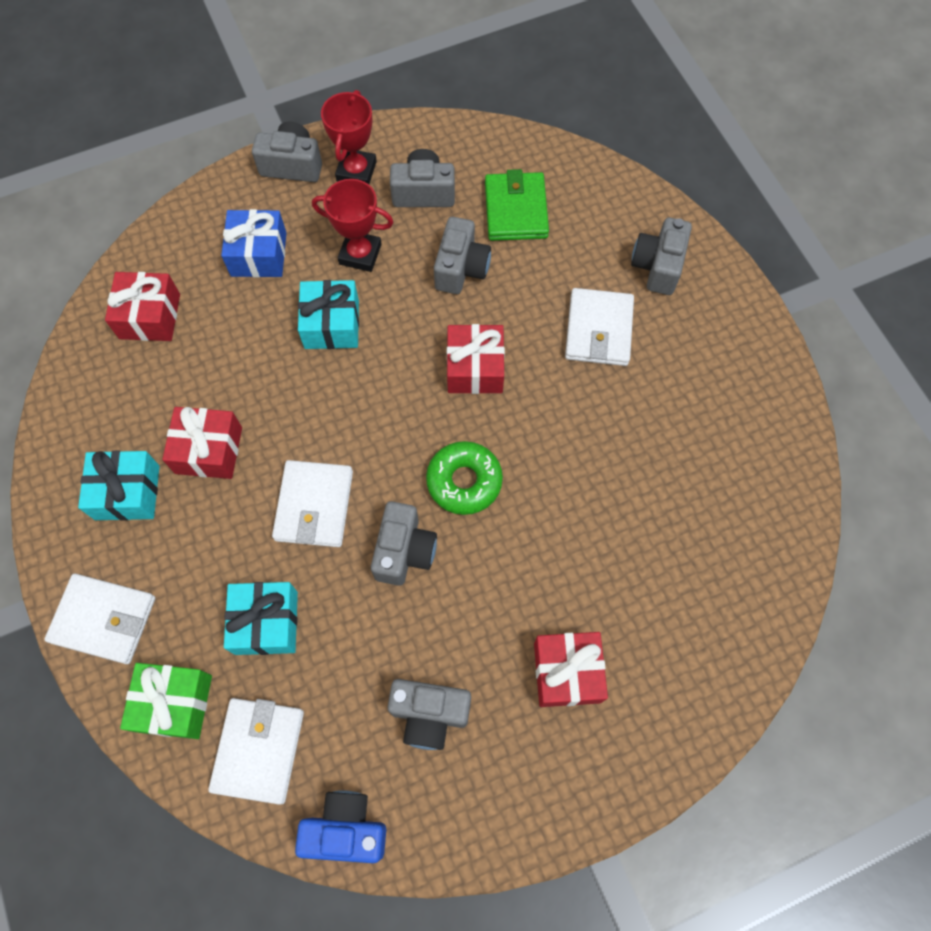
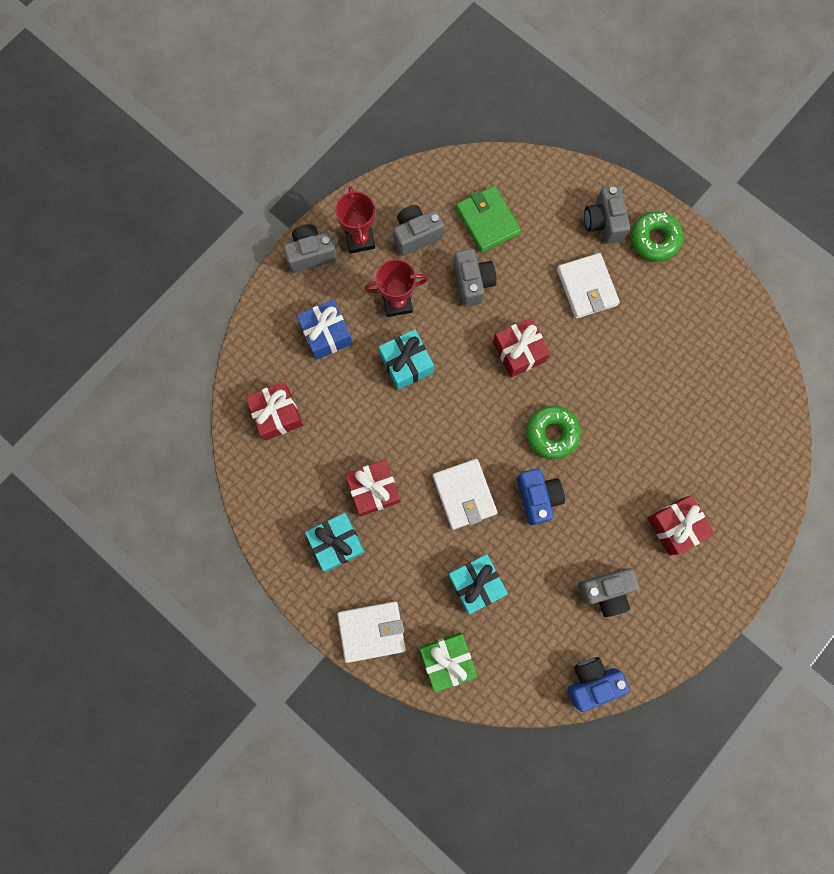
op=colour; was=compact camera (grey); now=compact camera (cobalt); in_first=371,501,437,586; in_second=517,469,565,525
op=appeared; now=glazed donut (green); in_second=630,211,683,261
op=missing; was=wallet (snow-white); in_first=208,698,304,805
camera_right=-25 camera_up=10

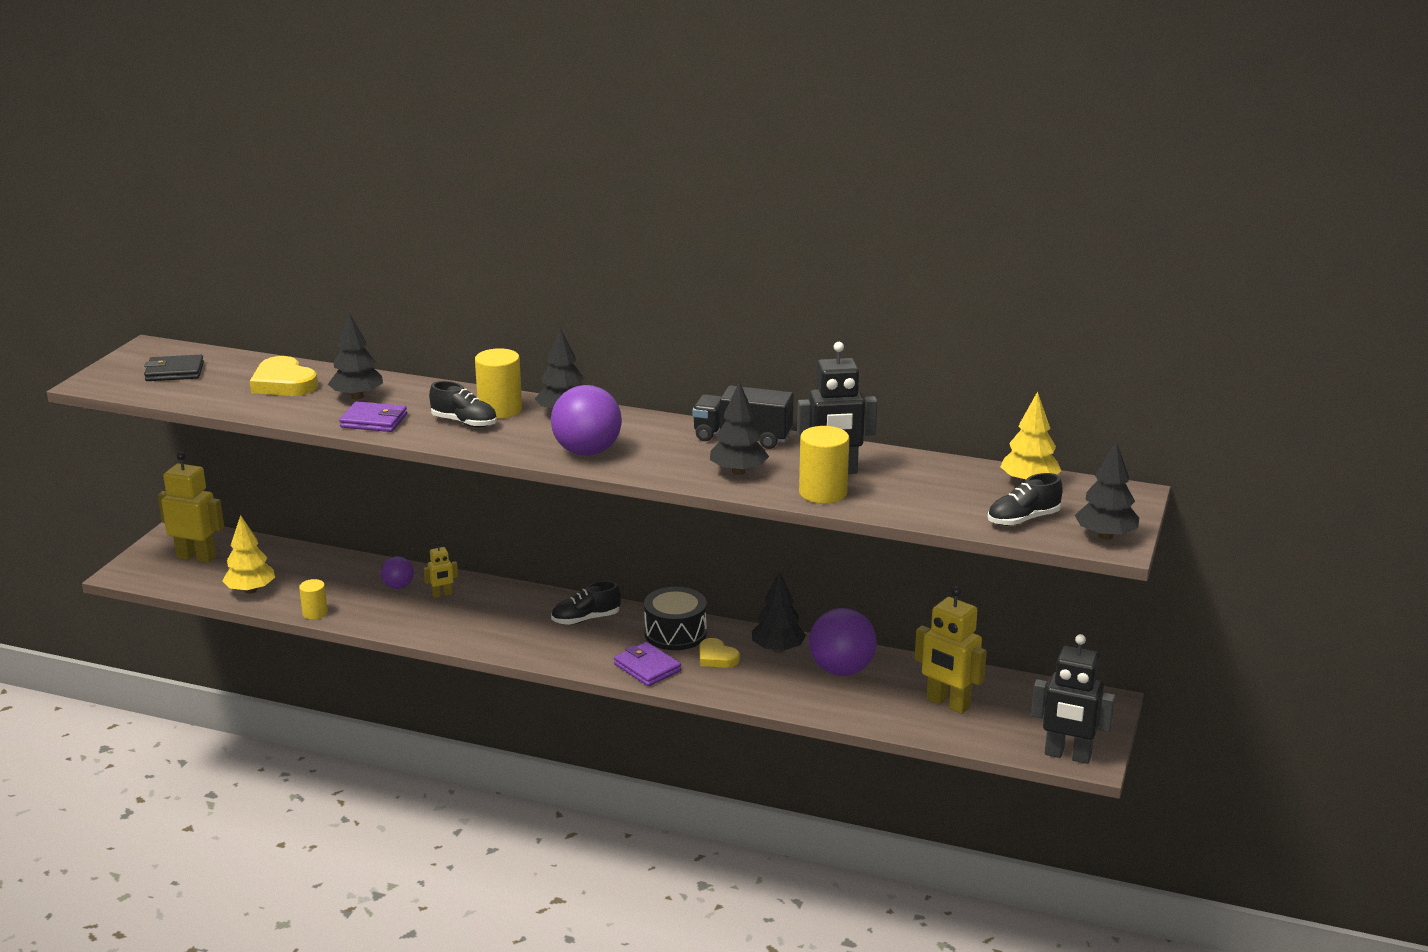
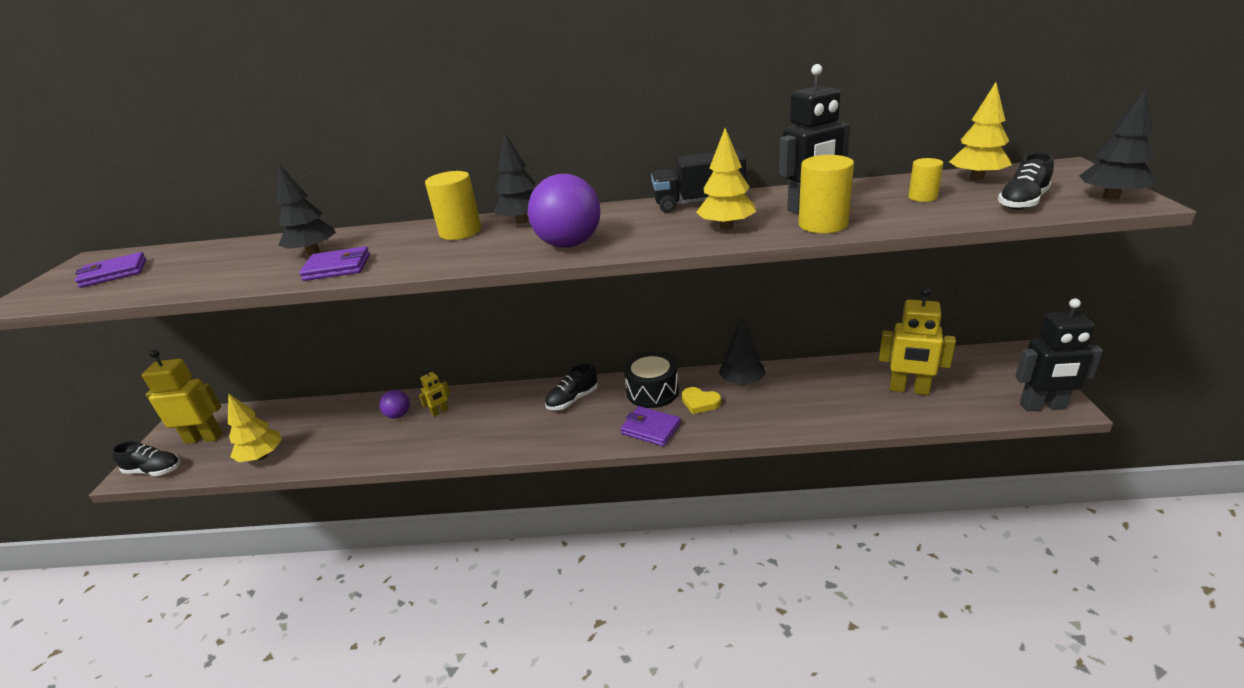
op=colour; was=wallet (black); now=wallet (purple); in_first=144,355,204,381; in_second=75,252,146,288
op=relocated; was=lace-up shoe (black); in_first=429,381,497,428; in_second=111,441,180,476
op=colour; was=fir tree (black); now=fir tree (yellow); in_first=710,382,769,475; in_second=696,128,756,230
op=relocated; was=solid cylinder (yellow); in_first=299,579,328,620; in_second=908,158,943,202
op=missing; was=love heart (yellow); in_first=250,356,318,396
op=missing; was=sphere (purple); in_first=809,608,877,676
camera_right=-15 camera_up=5

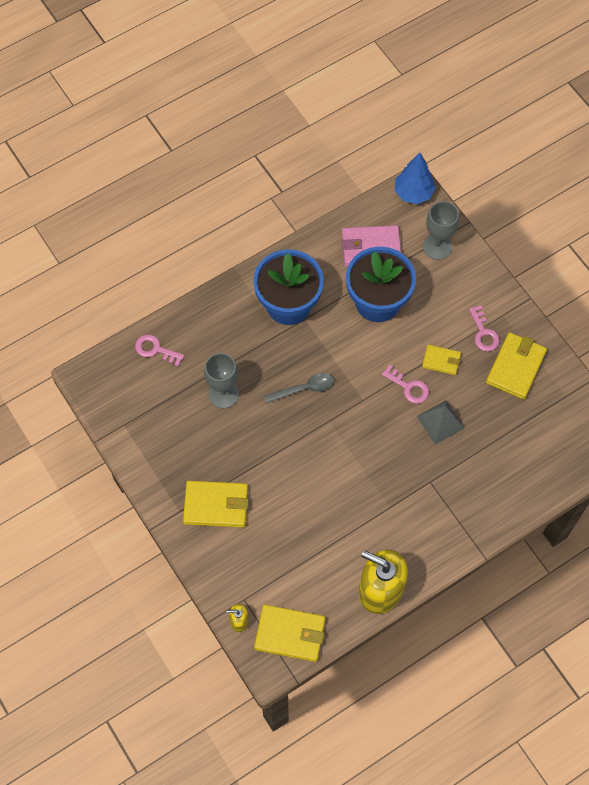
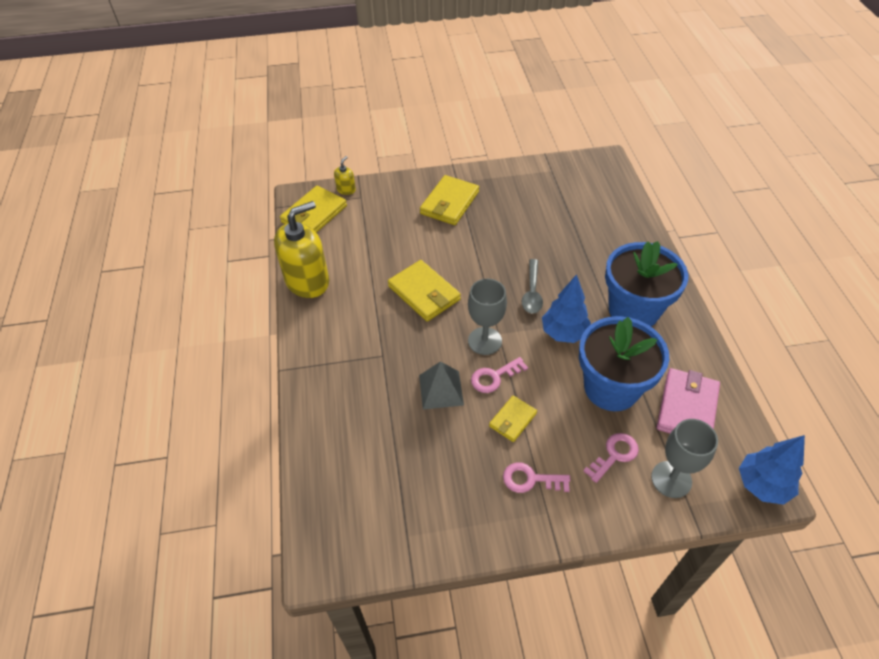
op=relocated; was=wallet (yellow); in_first=486,332,547,399; in_second=388,260,461,321
op=relocated; was=chalice (grey); in_first=204,353,239,408; in_second=468,279,507,355
op=appeared; now=fir tree (cobalt); in_second=542,274,591,343
op=relocated; was=latchkey (pink); in_first=135,334,184,367; in_second=583,433,639,483
camera_right=115 camera_up=-15

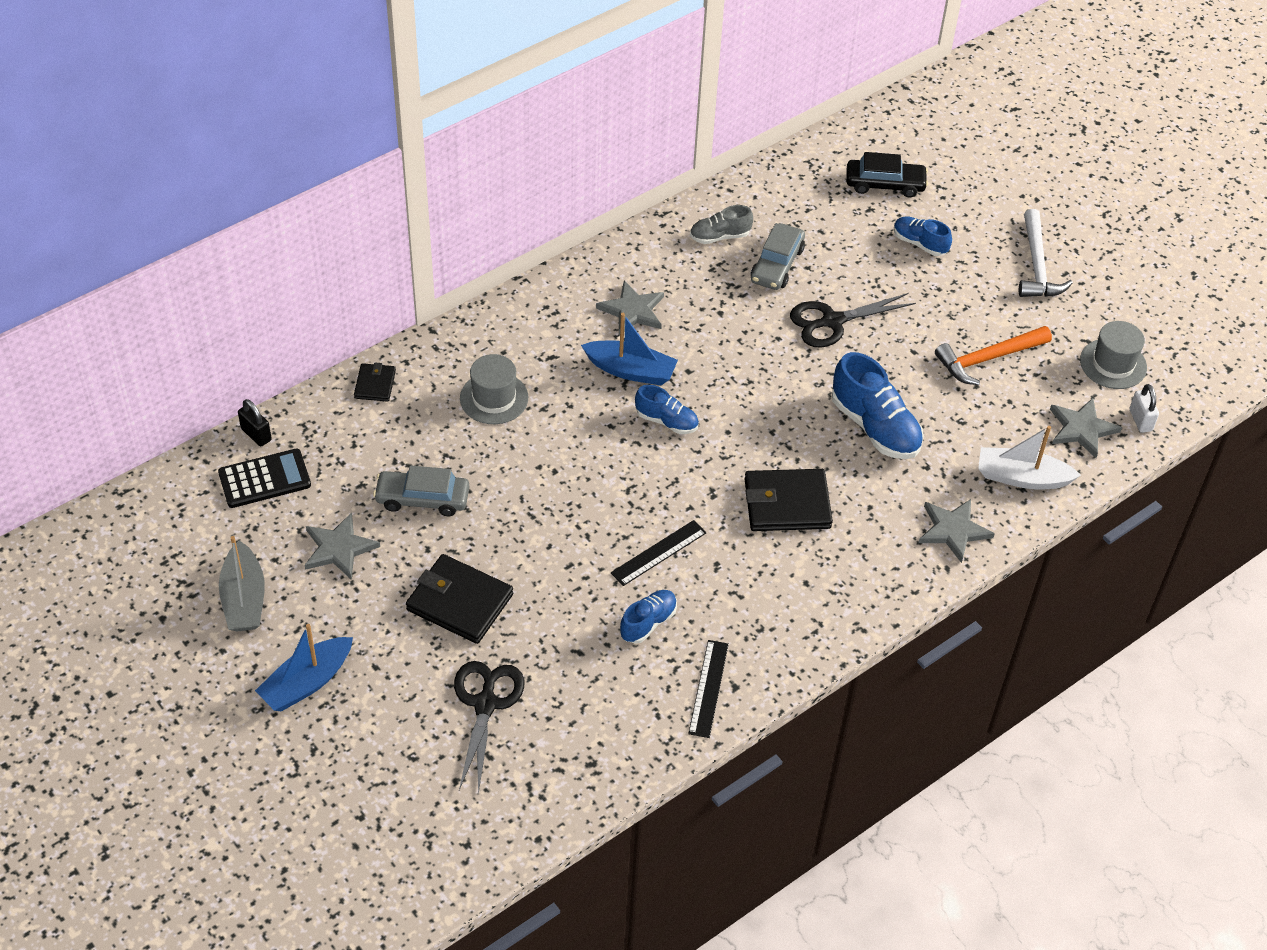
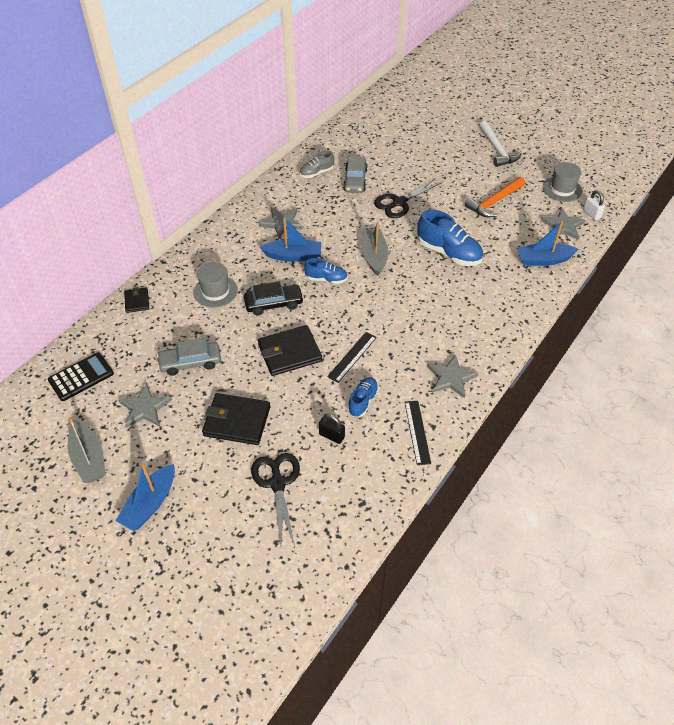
op=relocated; was=toy car (black); in_first=846,152,928,197; in_second=244,281,304,315
op=relocated; was=wallet (black); in_first=745,469,833,531; in_second=258,325,322,376
op=relocated; was=padlock (black); in_first=238,399,272,447; in_second=319,414,345,444
op=appeared; now=sailboat (grey); in_second=362,222,388,276
op=relocated; was=star shape (grey); in_first=919,499,995,563; in_second=427,355,479,398
op=colour; was=sailboat (snow-white); now=sailboat (cobalt); in_first=978,426,1081,490; in_second=517,221,579,266
op=missing; was=lace-up shoe (cobalt); in_first=894,216,952,256
camera_right=-15 camera_up=0

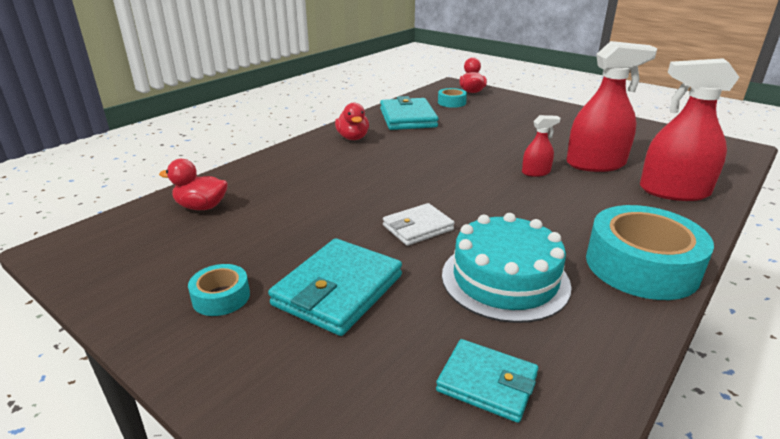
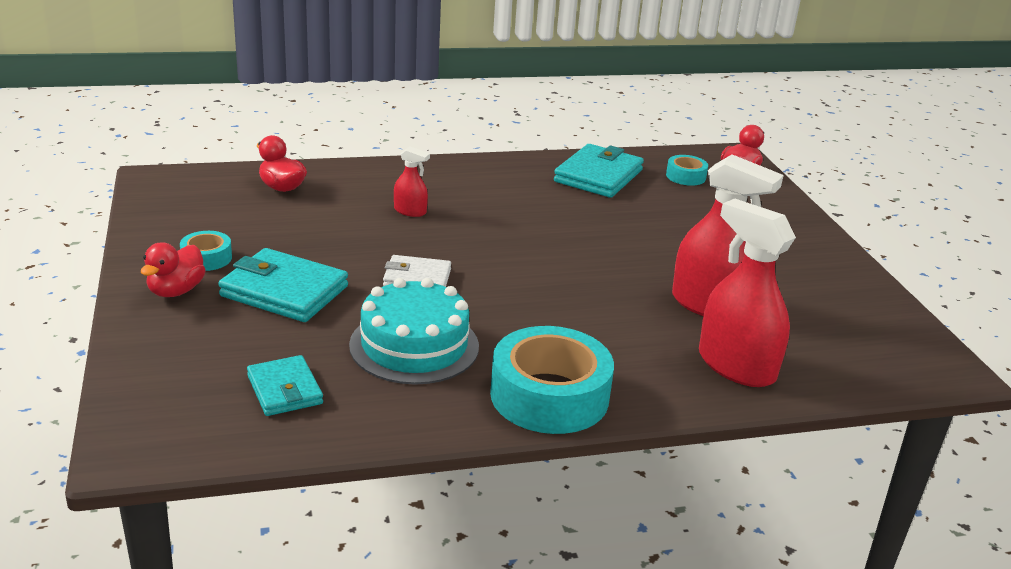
op=relocated; was=rubber duck (scarlet); in_first=335,103,369,140; in_second=141,242,206,297
op=spun; was=wallet (teal); in_first=268,238,402,336; in_second=218,248,348,322; clockwise=45
op=relocated; was=sprayer (scarlet); in_first=522,115,561,177; in_second=394,146,430,217
camera_right=35 camera_up=0

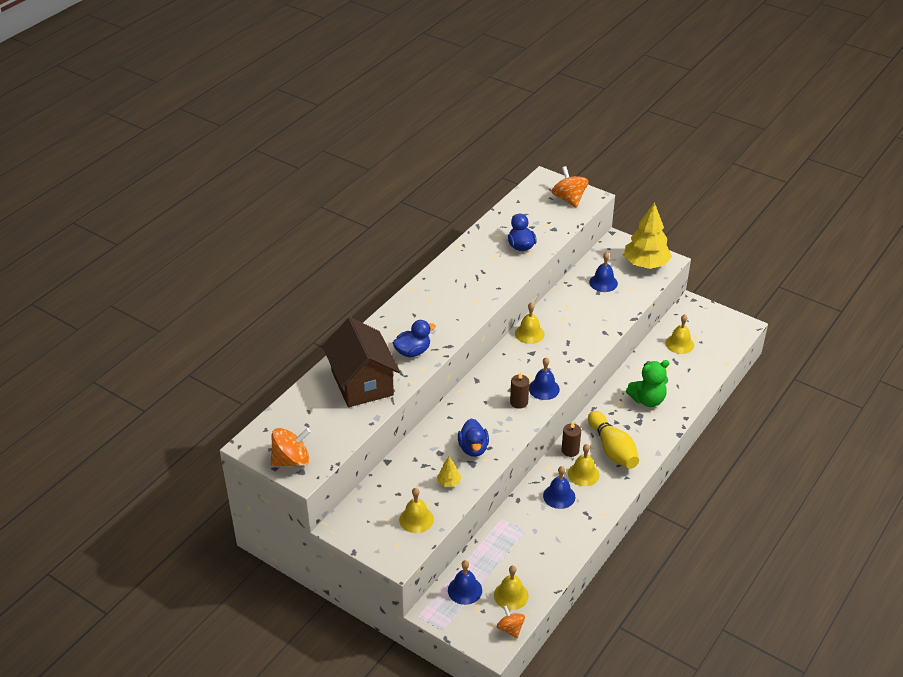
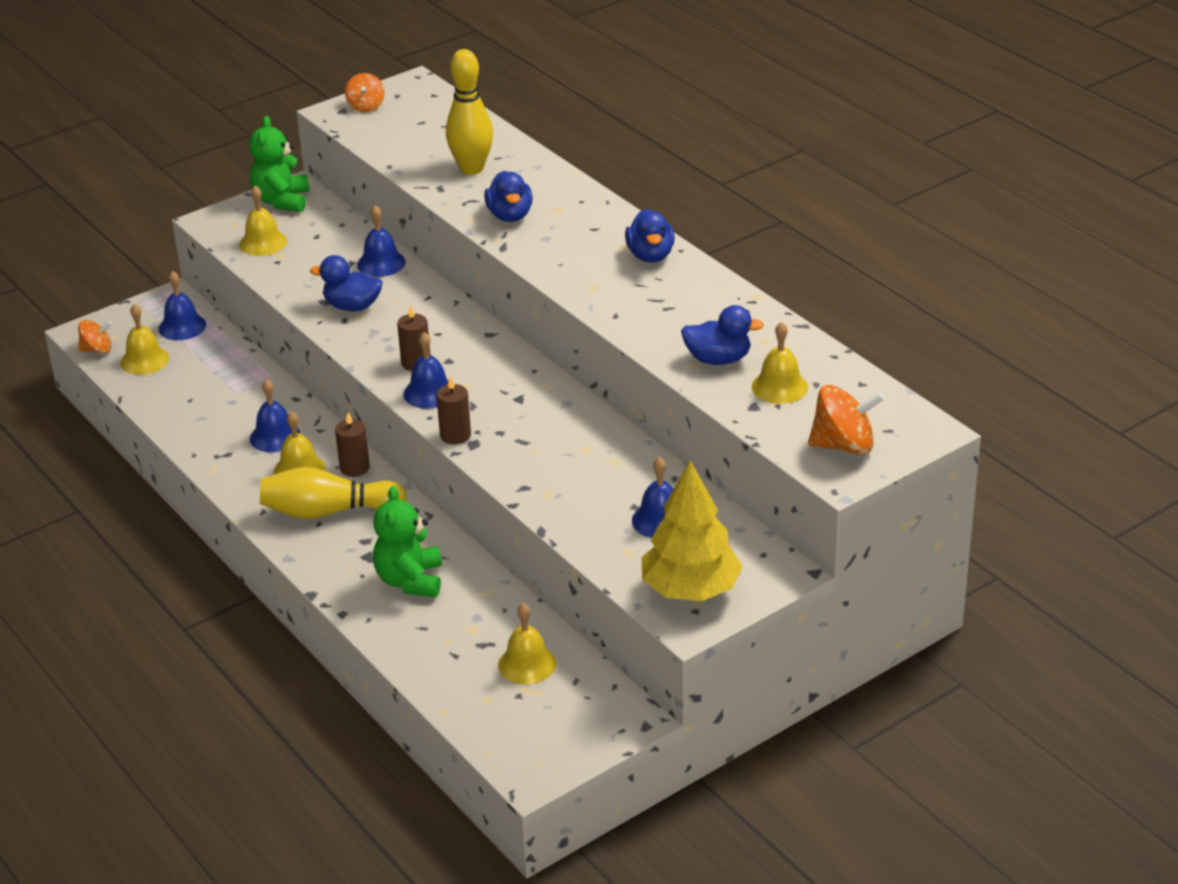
op=appeared; now=teddy (green); in_second=249,116,309,212
op=size; was=spinning top (orange-coloured); in_first=271,428,311,467; in_second=345,73,384,112; ratio=0.62
op=appeared; now=school bell (cobalt); in_second=357,205,406,277
op=appeared; now=wax candle (dark brown); in_second=436,375,471,444
op=exchanged; was=house (dark brown); now=tenpin (yellow); in_first=322,317,400,407; in_second=446,49,493,175
op=appeared; now=rubber duck (cobalt); in_second=625,209,675,263
op=relocated; was=school bell (yellow); in_first=515,302,545,344; in_second=752,322,808,404
op=missing; was=fir tree (yellow); in_first=437,457,461,487
camera_right=110 camera_up=-5

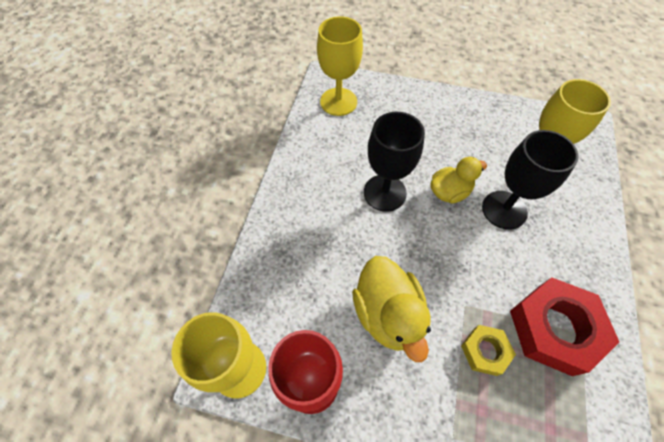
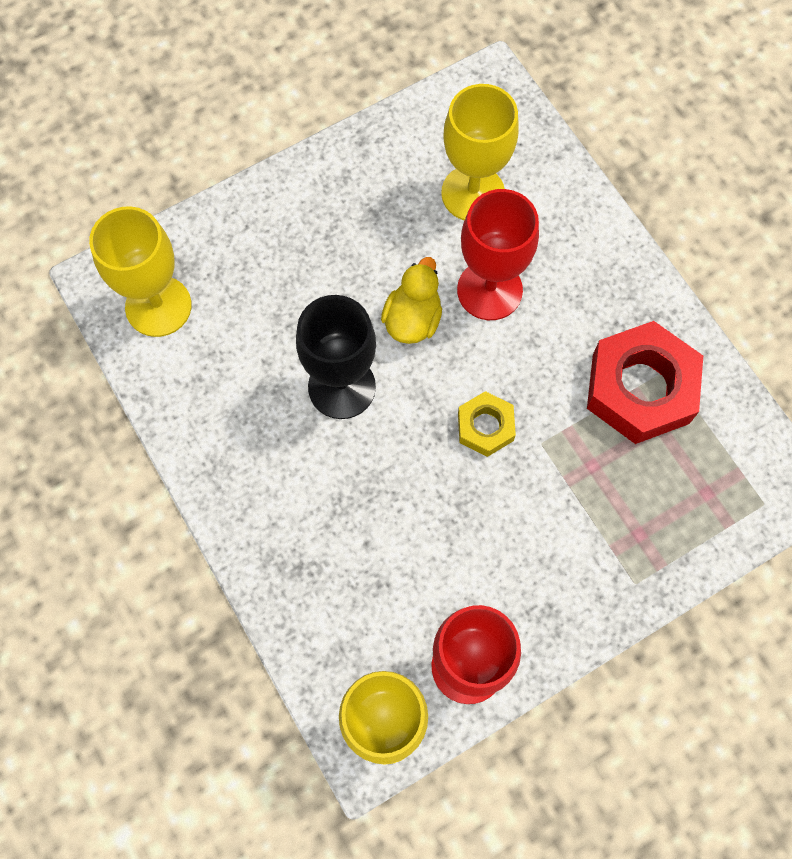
op=colour; was=chalice (black); now=chalice (scarlet); in_first=482,130,578,230; in_second=457,189,539,320
op=relocated; was=nut (yellow); in_first=461,325,516,376; in_second=458,391,516,457
op=missing; was=rubber duck (yellow); in_first=352,256,431,362
camera_right=-45 camera_up=10

